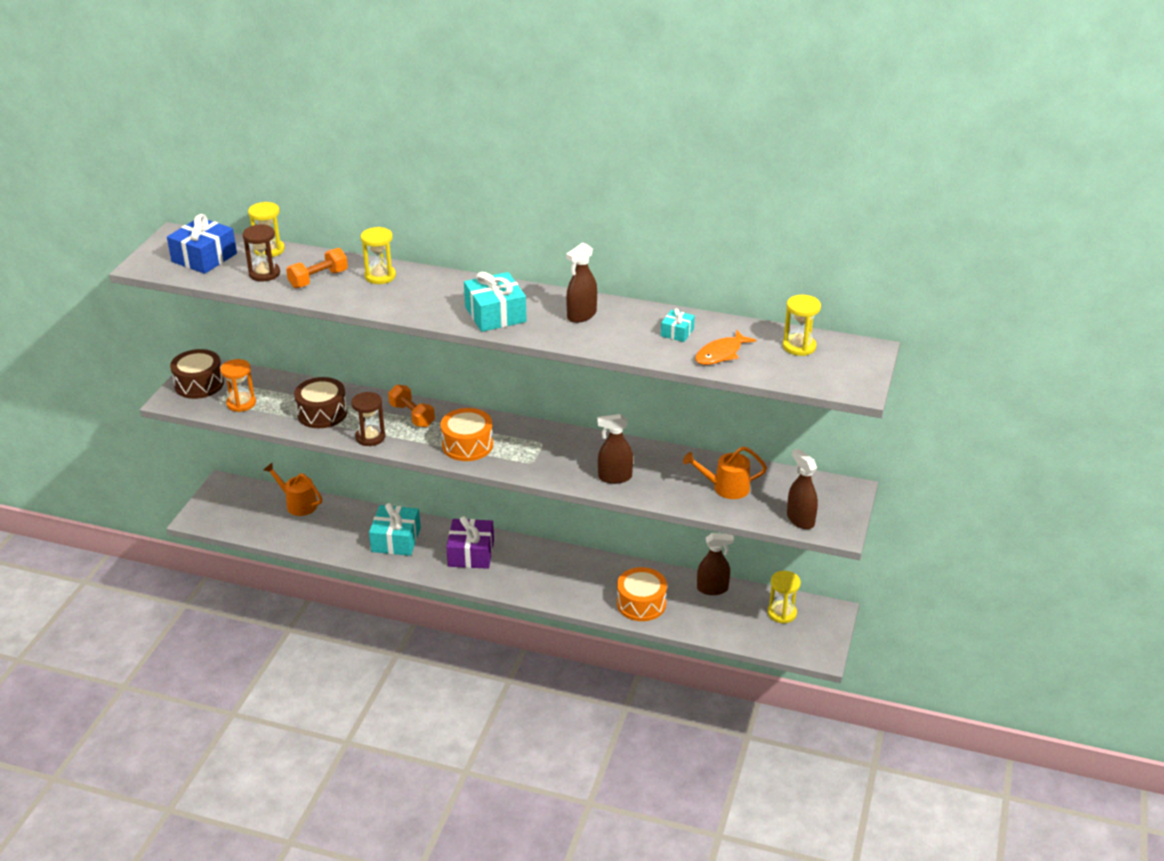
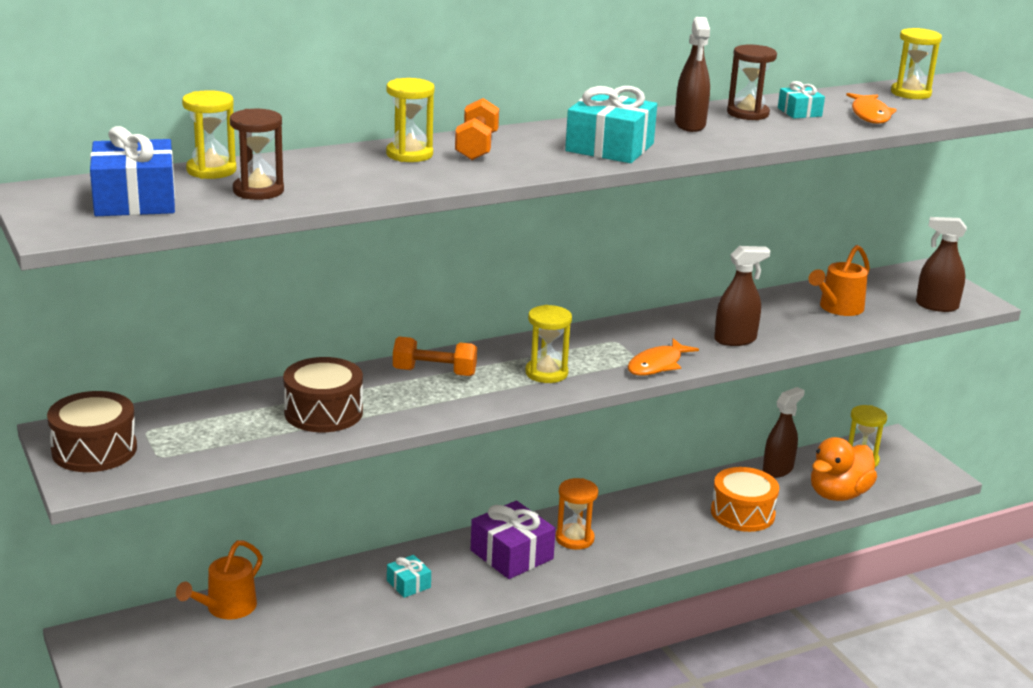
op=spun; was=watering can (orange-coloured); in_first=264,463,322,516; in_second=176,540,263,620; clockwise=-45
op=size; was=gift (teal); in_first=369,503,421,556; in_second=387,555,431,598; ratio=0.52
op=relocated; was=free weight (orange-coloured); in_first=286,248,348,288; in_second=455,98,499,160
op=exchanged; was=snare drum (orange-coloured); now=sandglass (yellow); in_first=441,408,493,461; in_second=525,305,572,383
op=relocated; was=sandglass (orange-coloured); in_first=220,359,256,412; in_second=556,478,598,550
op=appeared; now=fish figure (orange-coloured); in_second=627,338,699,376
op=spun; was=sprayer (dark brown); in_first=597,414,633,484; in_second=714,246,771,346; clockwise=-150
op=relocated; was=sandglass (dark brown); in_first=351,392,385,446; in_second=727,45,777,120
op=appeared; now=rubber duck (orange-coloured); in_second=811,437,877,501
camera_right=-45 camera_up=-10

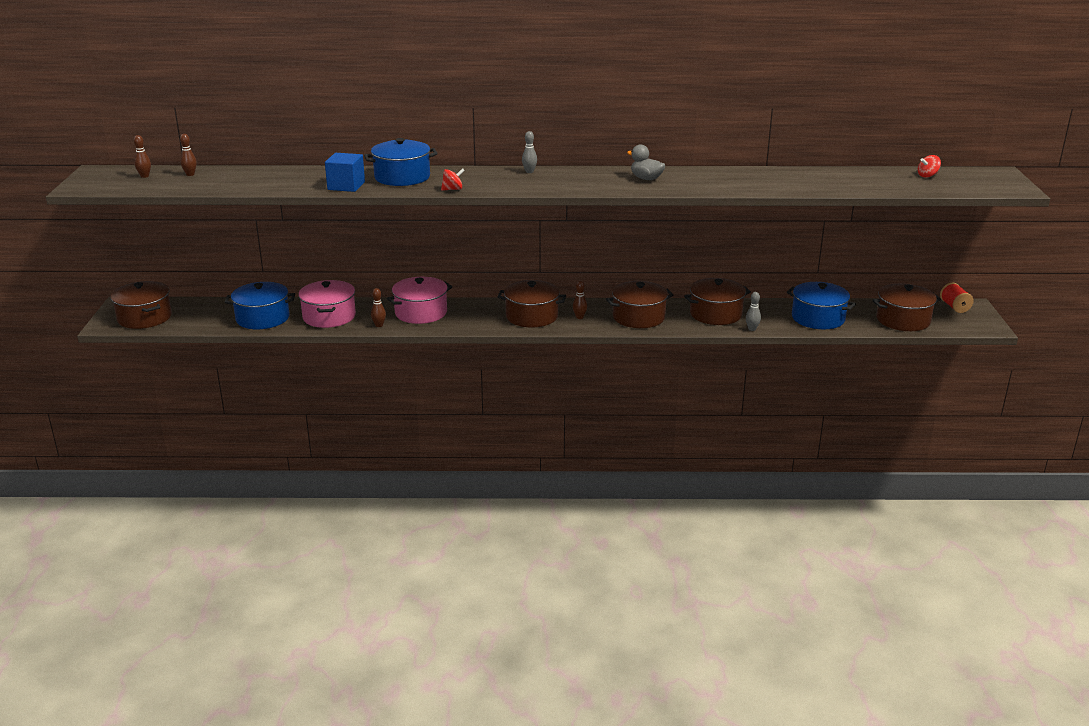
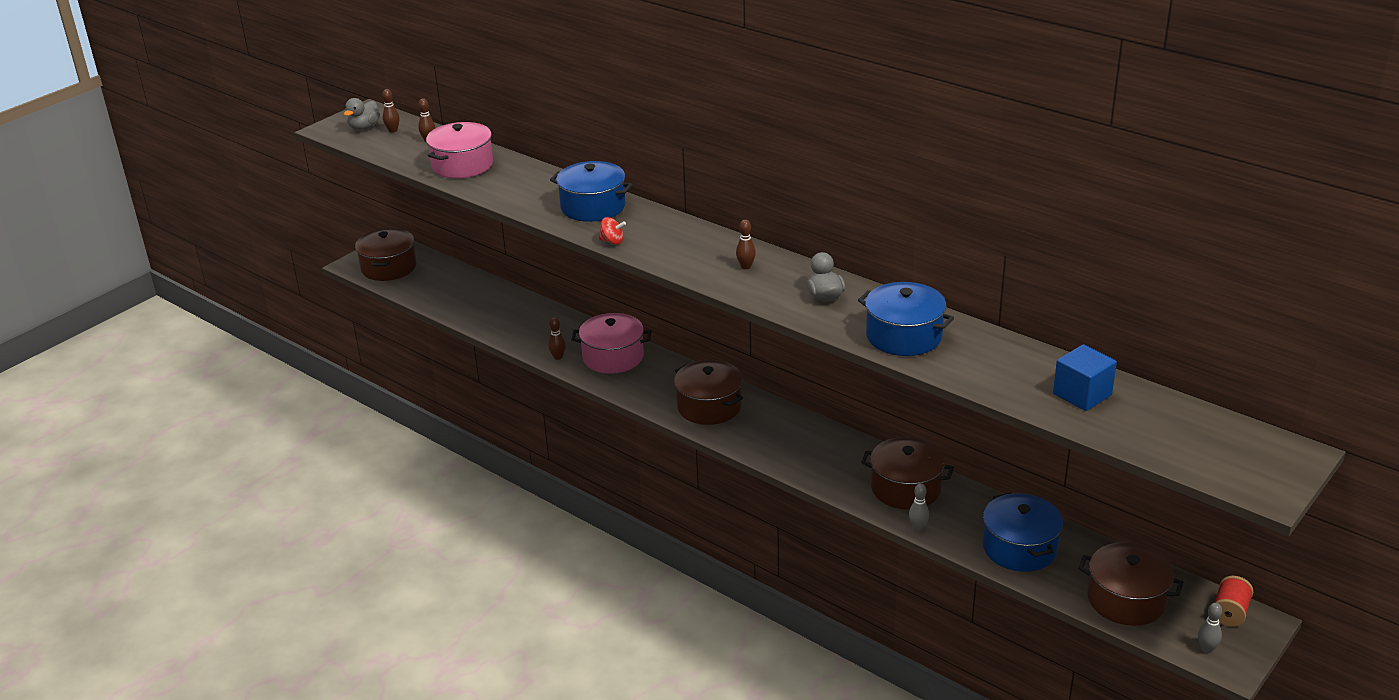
op=appeared; now=rubber duck (grey); in_second=344,98,380,130
op=relocated; was=pot (pink); in_first=298,280,356,328; in_second=426,122,493,178
op=relocated; was=tenpin (dark brown); in_first=573,281,587,319; in_second=736,220,756,269
op=relocated; was=pot (cobalt); in_first=225,282,295,329; in_second=858,282,954,356
op=relocated; was=solid cube (cobalt); in_first=325,153,365,192; in_second=1053,344,1117,411
op=relocated; was=tenpin (grey); in_first=522,131,537,173; in_second=1198,603,1222,653
op=missing; was=pot (dark brown); in_first=606,281,673,328
op=missing; was=spinning top (scarlet); in_first=918,155,941,178
camera_right=40 camera_up=5

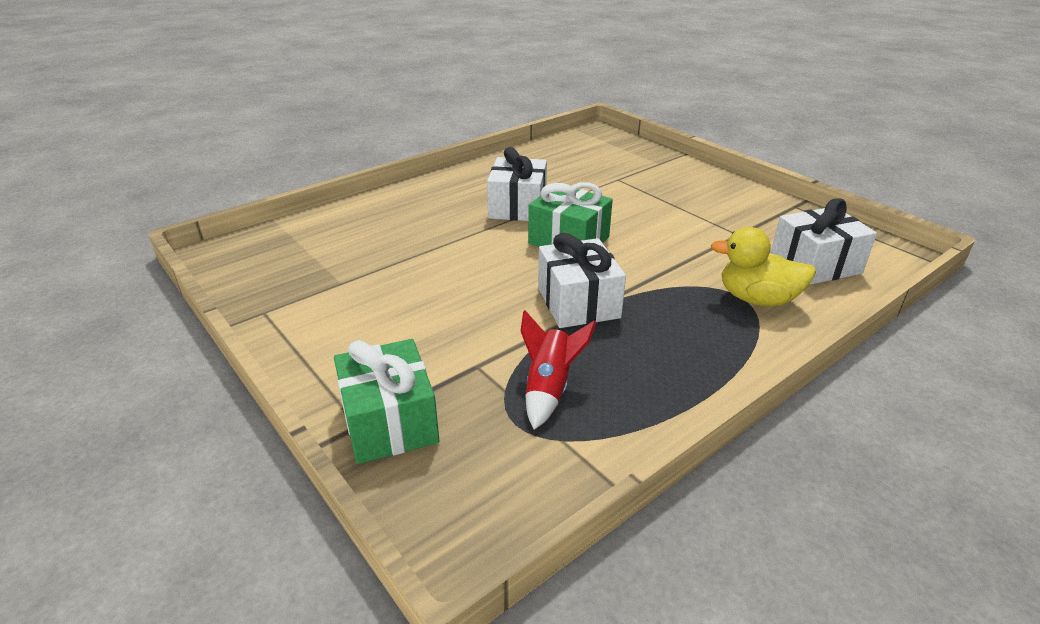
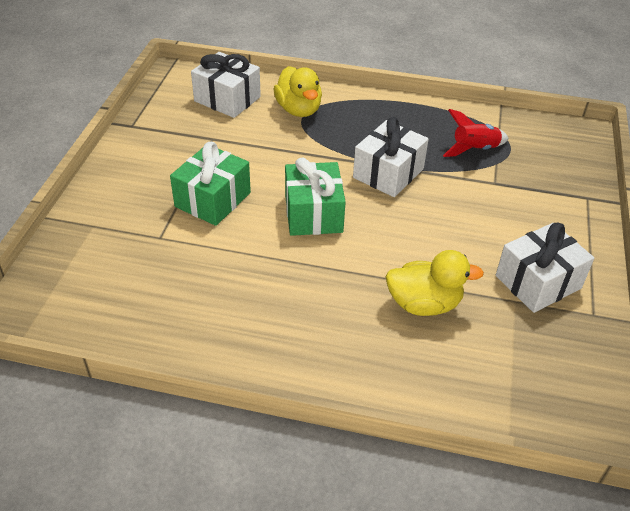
op=relocated; was=gift (green); in_first=334,339,439,464; in_second=170,142,251,226
op=appeared; now=rubber duck (yellow); in_second=385,250,484,316
op=relocated; was=gift (snow-white); in_first=487,147,547,221; in_second=496,223,594,313
camera_right=-130 camera_up=10

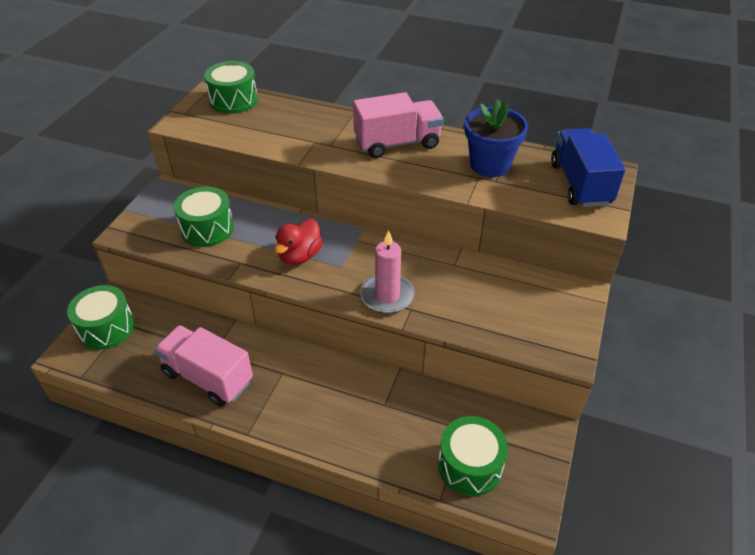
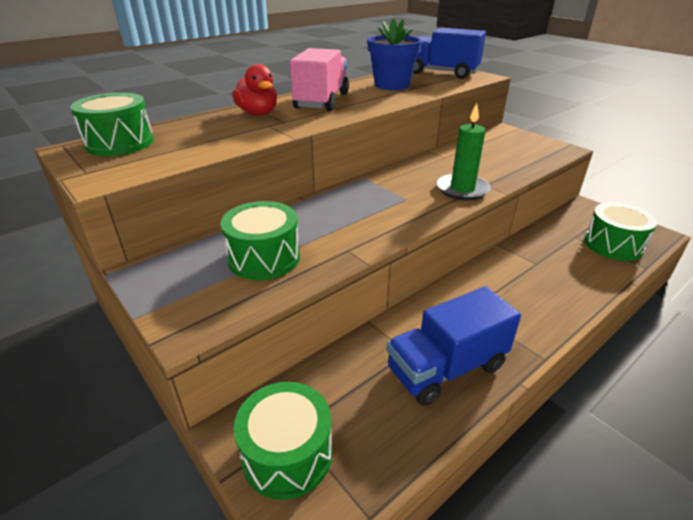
op=relocated; was=rubber duck (scarlet); in_first=274,218,323,265; in_second=232,64,277,115
op=colour; was=truck (pink); now=truck (cobalt); in_first=154,325,253,406; in_second=386,286,521,406
op=colour; was=wax candle (pink); now=wax candle (green); in_first=361,230,415,314; in_second=437,103,491,200
camera_right=-60 camera_up=-10

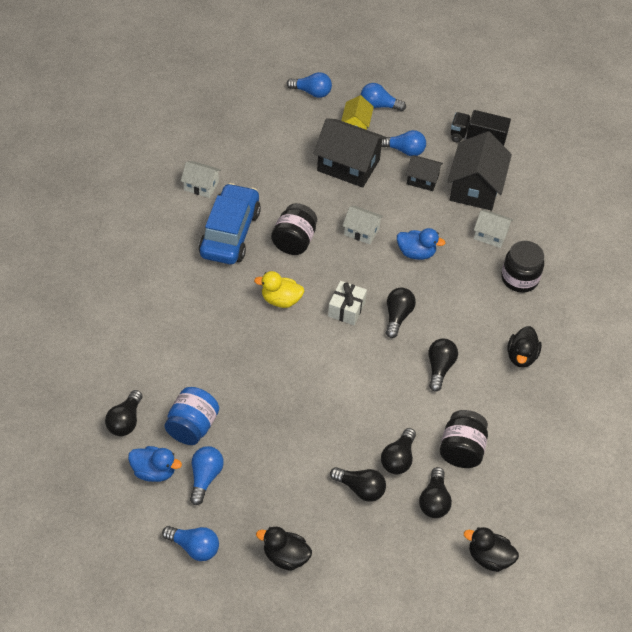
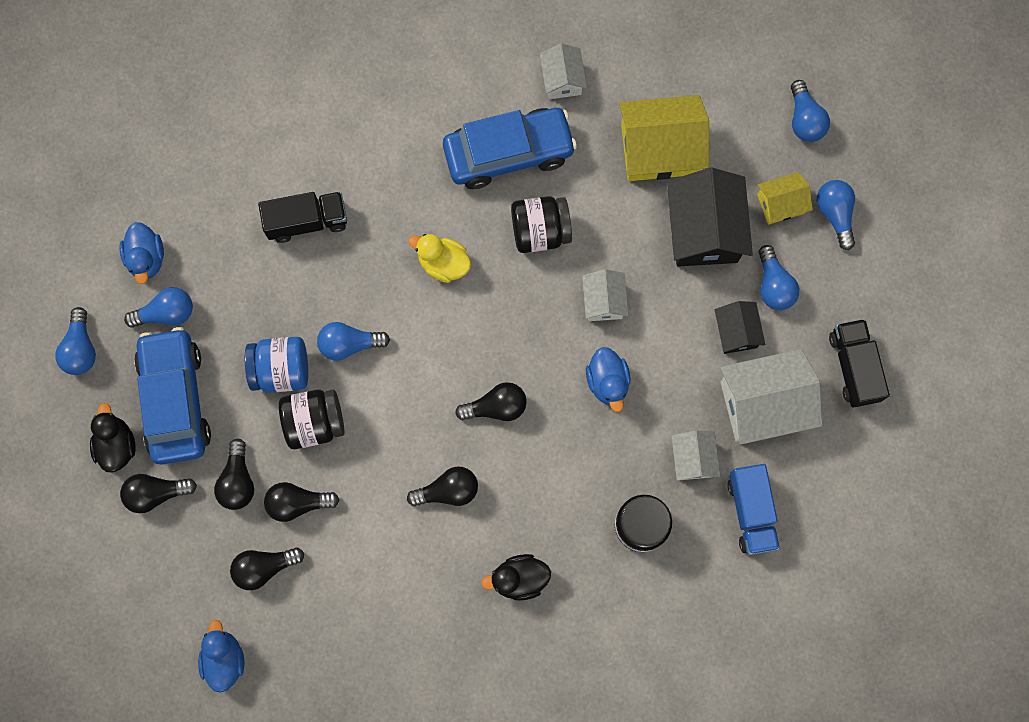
op=relocated; was=bulb (black); in_first=105,390,142,436; in_second=120,474,197,513
op=appeared; now=toy car (cobalt); in_second=134,327,211,465
op=colour; was=rubber duck (black); now=rubber duck (cobalt); in_first=464,527,519,572; in_second=198,620,244,693
op=relocated; was=jam jar (cobalt); in_first=165,387,219,445; in_second=245,337,308,393
op=appeared; now=truck (black); in_second=258,192,347,243
op=relocated; was=jam jar (black); in_first=440,410,488,468; in_second=279,390,345,449
op=appeared; now=bulb (cobalt); in_second=317,322,390,360
op=spun; was=rubber duck (yellow); in_first=254,271,304,308; in_second=408,234,471,283; clockwise=-45
op=appeared; now=house (yellow); in_second=619,95,709,181
op=colour; was=house (black); now=house (snow-white); in_first=447,131,512,211; in_second=720,349,822,445
op=appeared; now=truck (cobalt); in_second=728,464,780,555
op=missing; was=gift (snow-white); in_first=328,281,367,325
camera_right=65 camera_up=25

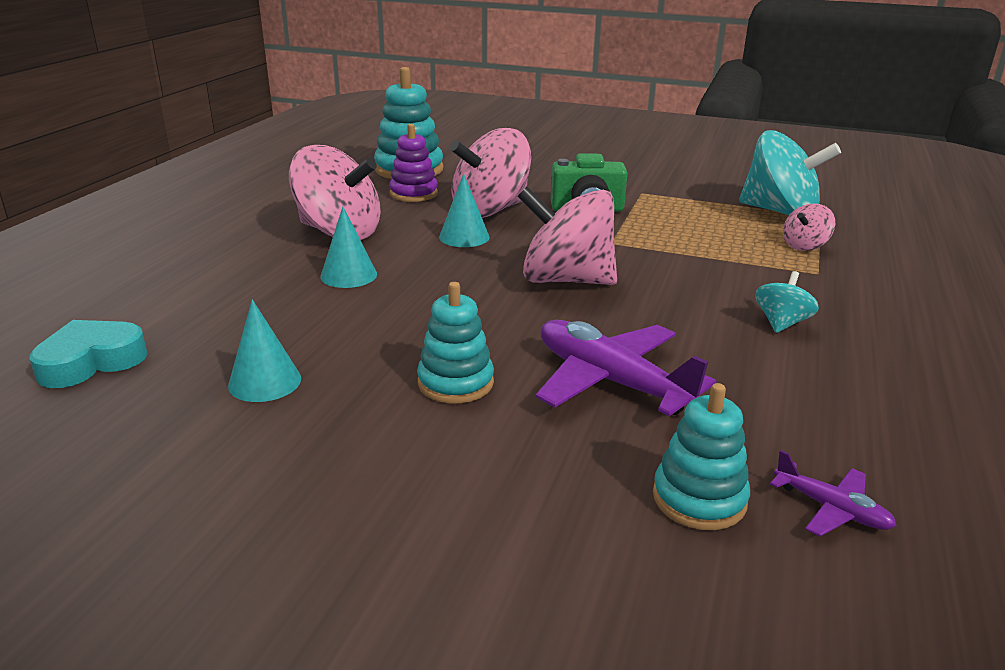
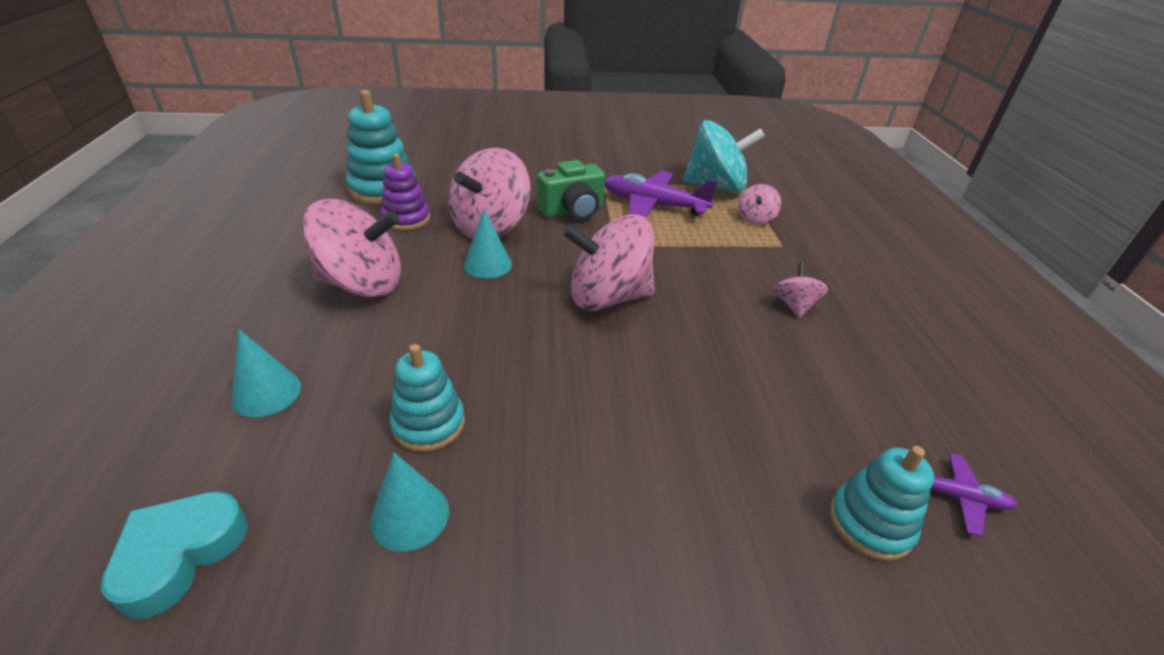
op=relocated; was=cone (teal); in_first=321,206,377,288; in_second=231,329,301,417
op=relocated; was=ring stacker (teal); in_first=417,282,494,404; in_second=389,344,465,452
op=relocated; was=plane (purple); in_first=535,320,716,416; in_second=605,171,718,217
op=colour; was=spinning top (teal); now=spinning top (pink); in_first=755,271,819,333; in_second=774,262,828,318
camera_right=-25 camera_up=10

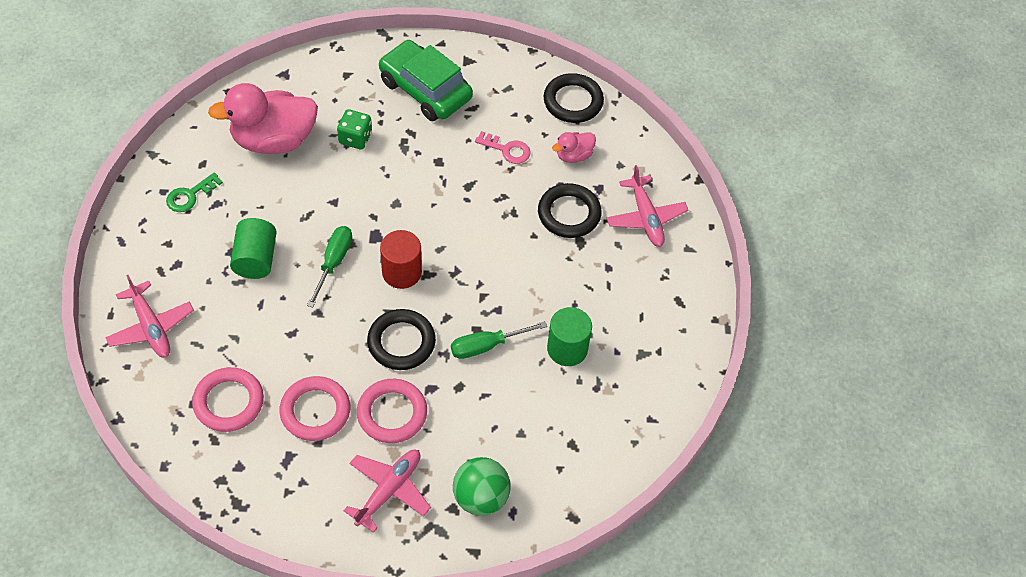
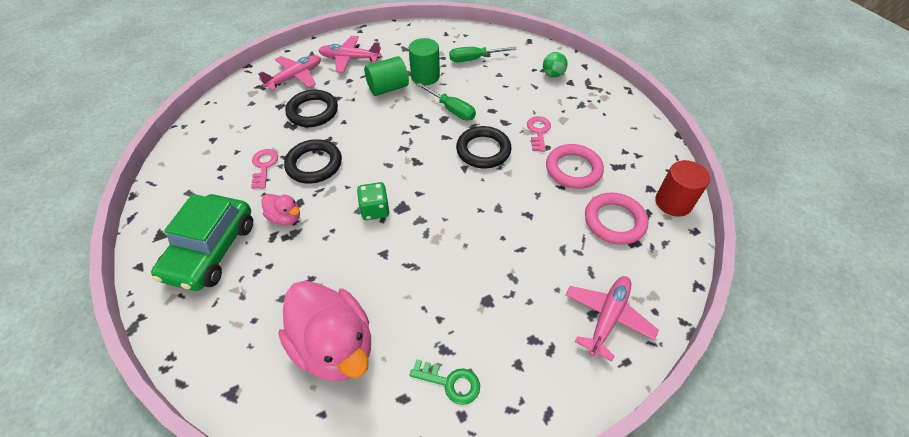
op=relocated; was=rubber duck (pink); in_first=552,132,596,163; in_second=261,194,300,225
op=relocated; was=hoop (black); in_first=544,73,604,123; in_second=284,139,342,184
op=relocated; was=plane (pink); in_first=343,450,431,533; in_second=318,36,381,73
op=relocated; was=die (green); in_first=337,109,372,150; in_second=357,182,389,220
op=relocated; was=solid cylinder (green); in_first=230,218,277,279; in_second=364,56,409,96
op=relocated; was=flat screwdriver (green); in_first=307,226,352,308; in_second=449,47,517,62
op=exchanged; was=hoop (pink); now=latchkey (pink); in_first=357,379,427,443; in_second=527,116,551,152
op=size; was=sphere (green); in_first=453,457,511,516; in_second=543,52,568,78; ratio=0.64
op=relocated; was=solid cylinder (scarlet); in_first=380,230,422,289; in_second=655,160,710,217
camera_right=-115 camera_up=-5

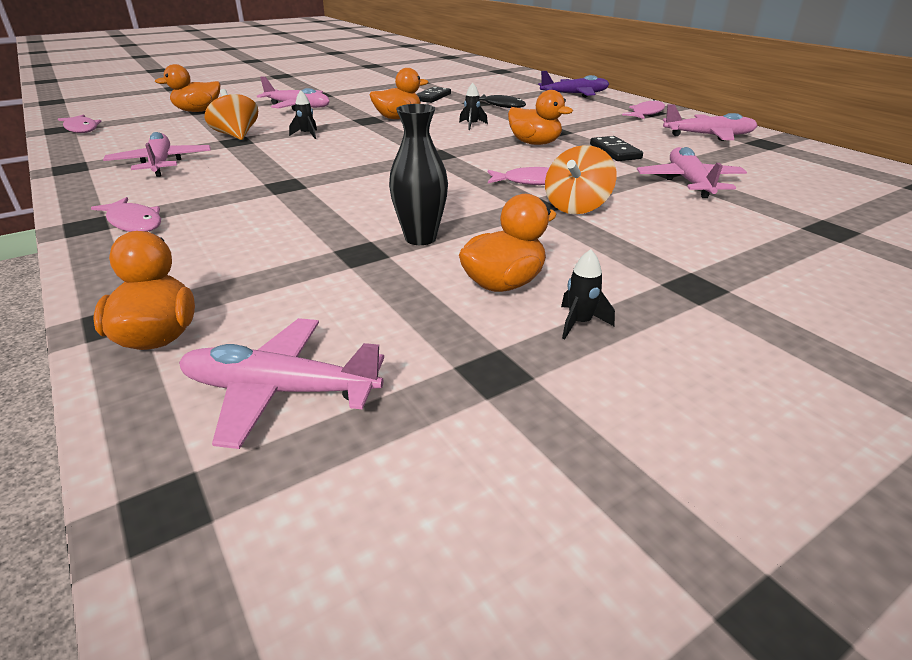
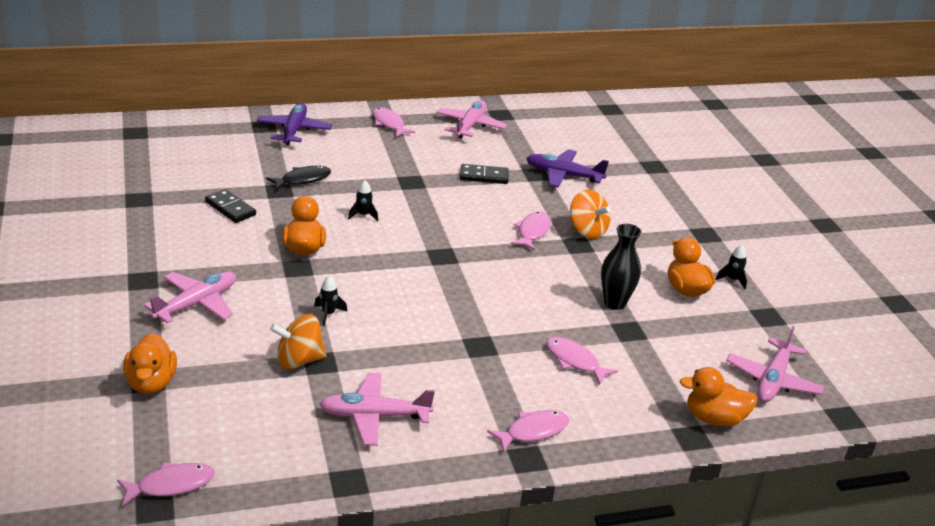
op=colour; was=plane (pink); now=plane (purple); in_first=637,147,747,198; in_second=526,149,609,188
op=appeared; now=fish figure (pink); in_second=546,337,618,385
op=missing; was=rubber duck (orange-coloured); in_first=508,90,573,145
camera_right=-75 camera_up=0

